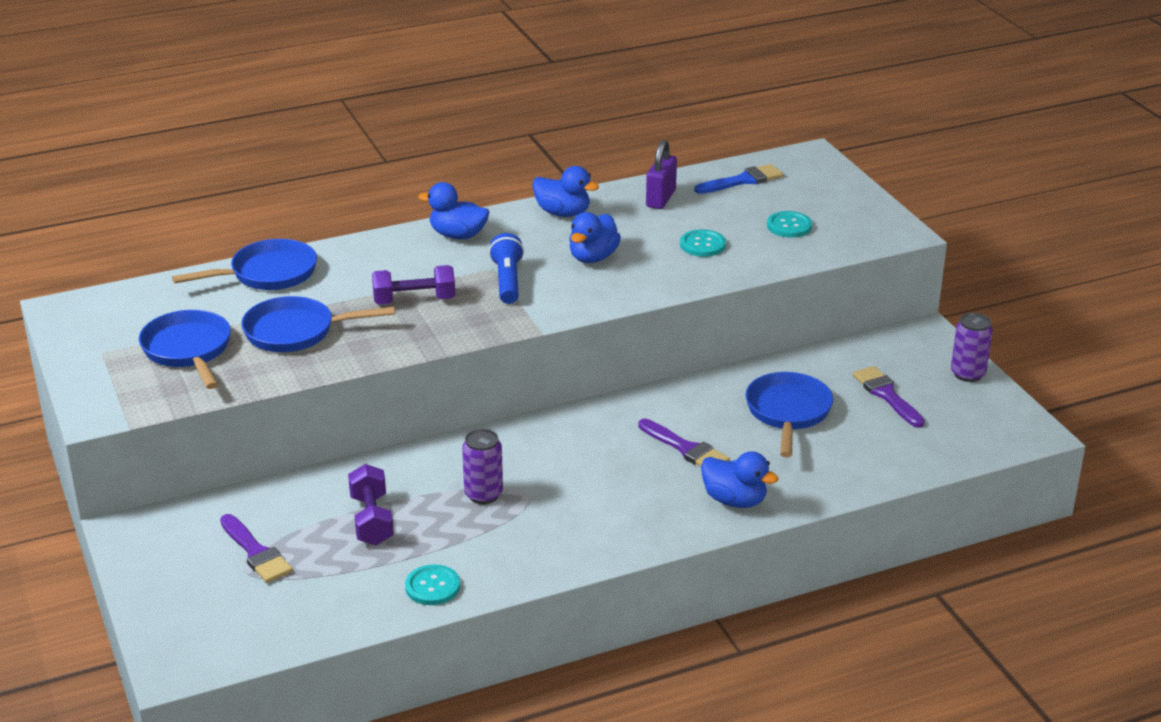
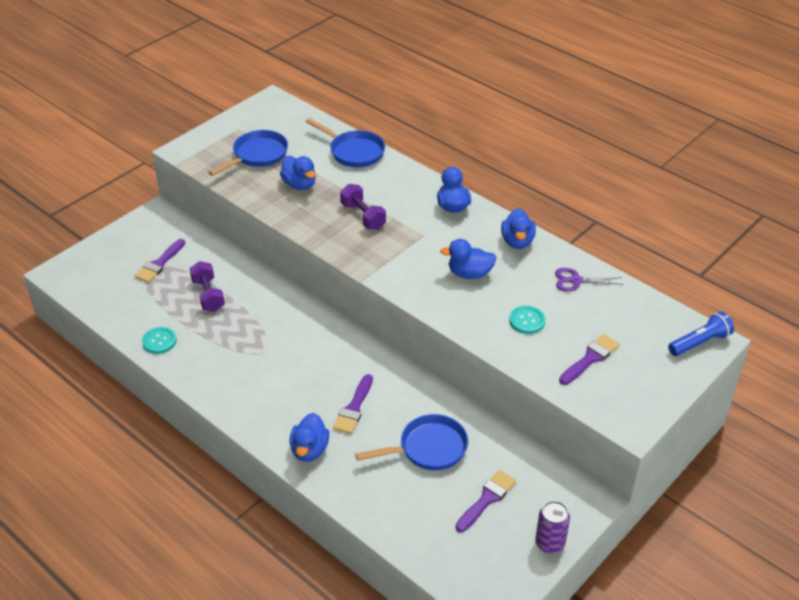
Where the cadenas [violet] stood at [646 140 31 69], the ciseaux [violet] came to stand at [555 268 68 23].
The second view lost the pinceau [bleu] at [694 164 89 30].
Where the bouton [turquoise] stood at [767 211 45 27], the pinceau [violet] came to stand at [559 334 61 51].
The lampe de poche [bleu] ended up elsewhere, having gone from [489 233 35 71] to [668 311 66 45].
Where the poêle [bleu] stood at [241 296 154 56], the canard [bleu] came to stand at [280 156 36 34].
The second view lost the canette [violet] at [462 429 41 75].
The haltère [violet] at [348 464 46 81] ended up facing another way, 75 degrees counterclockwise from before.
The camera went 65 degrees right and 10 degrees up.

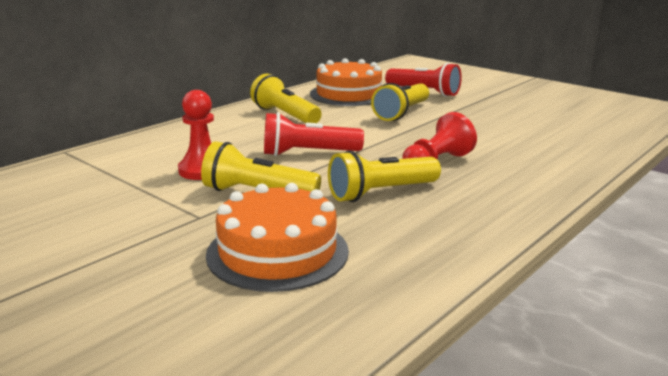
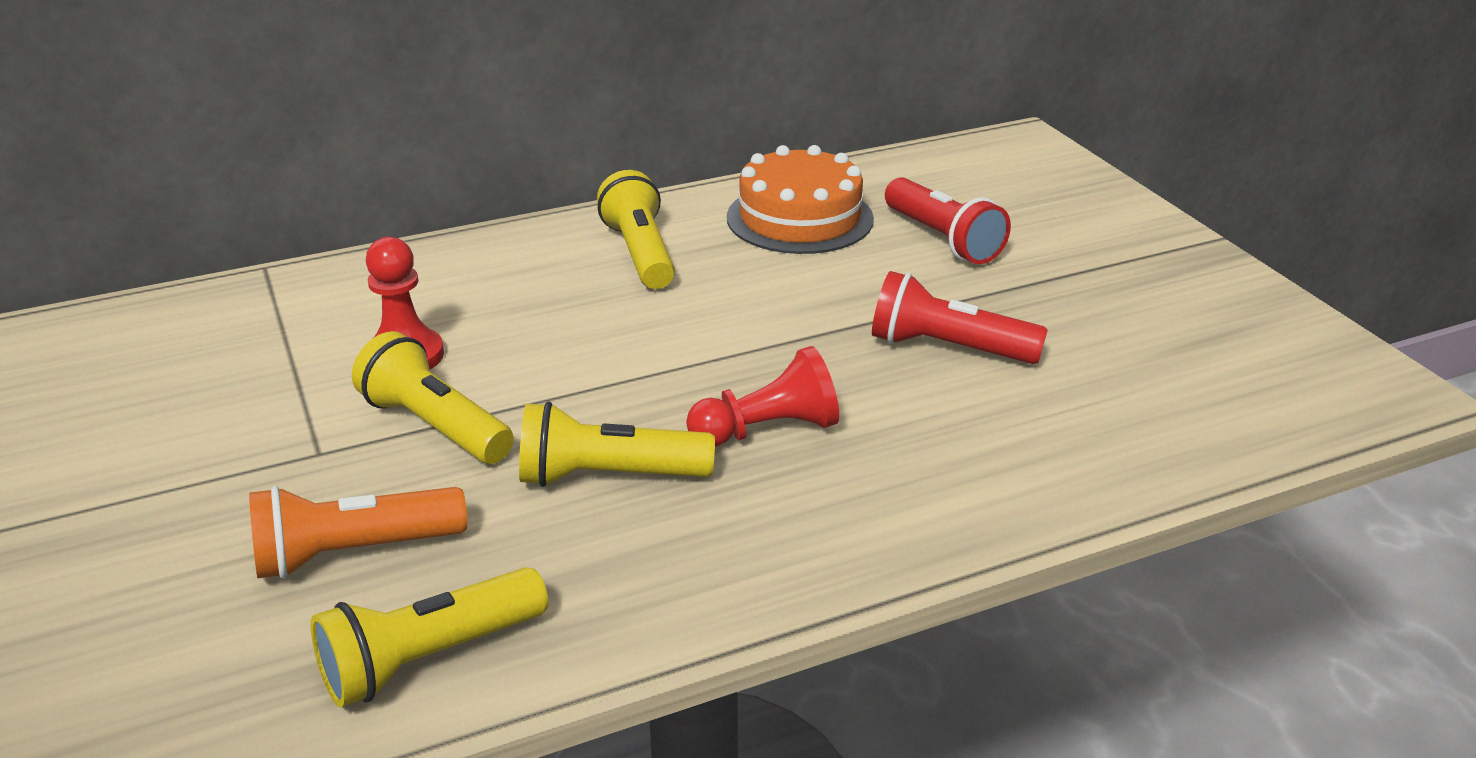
The lampe de poche [jaune] ended up elsewhere, having gone from [371 83 58 38] to [311 567 237 141].
The lampe de poche [rouge] ended up elsewhere, having gone from [264 112 100 44] to [872 271 176 93].
Where the gâteau [orange] stood at [206 183 143 109], the lampe de poche [orange] came to stand at [249 486 218 93].
The camera went 25 degrees right and 10 degrees up.

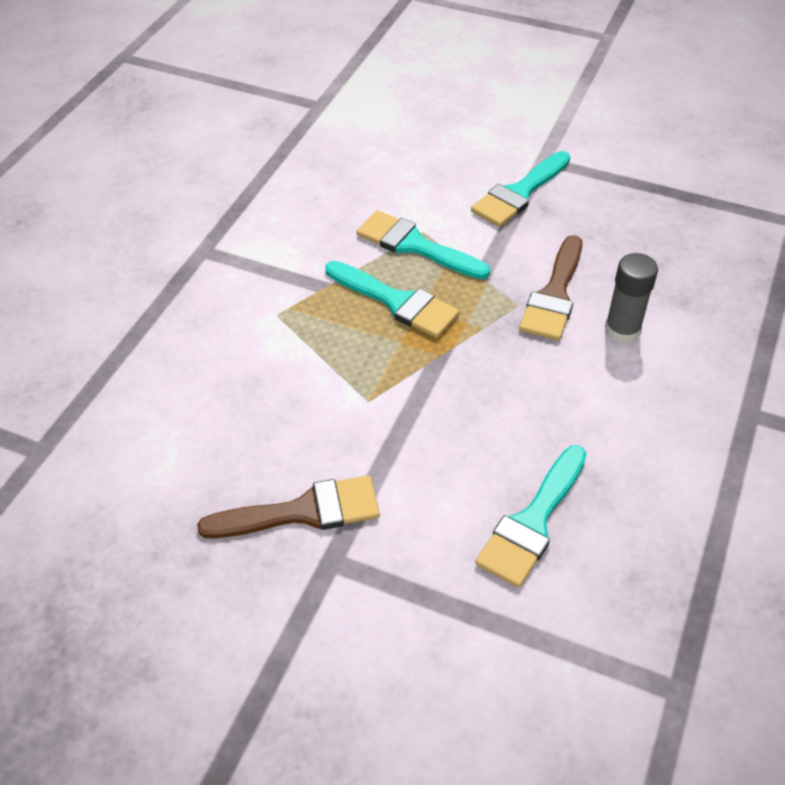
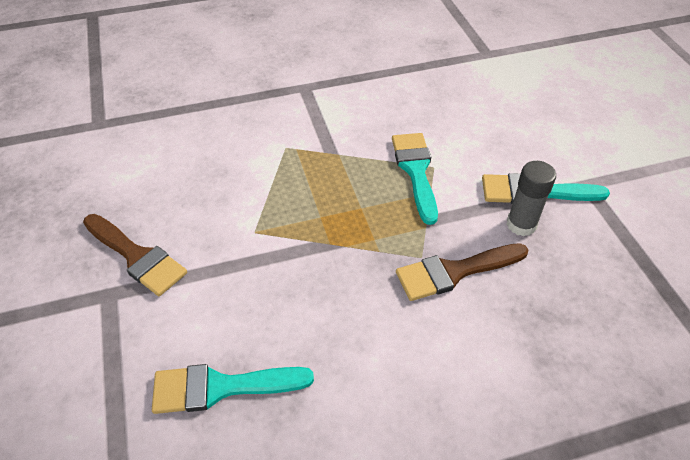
The bâton de colle [gris] ended up elsewhere, having gone from [605 253 53 91] to [507 161 49 75].
The second view lost the pinceau [turquoise] at [325 261 134 77].
The camera went 50 degrees right and 0 degrees up.

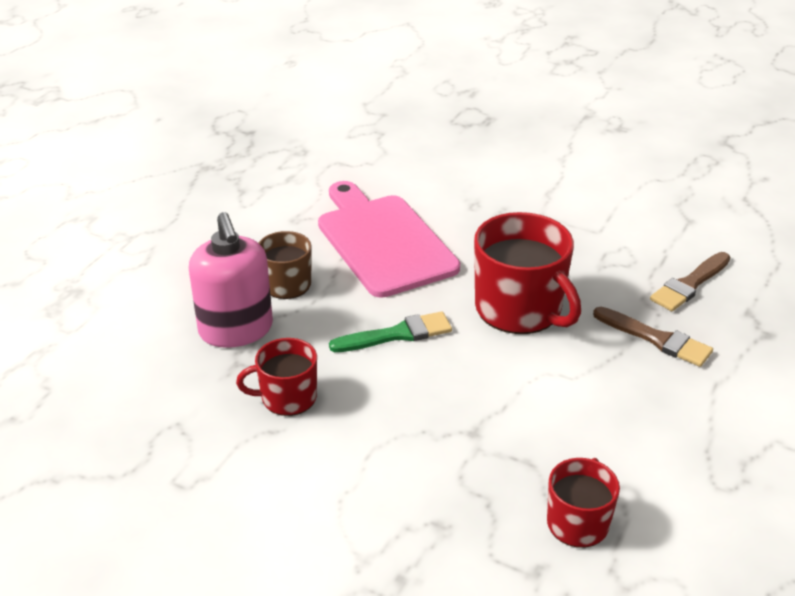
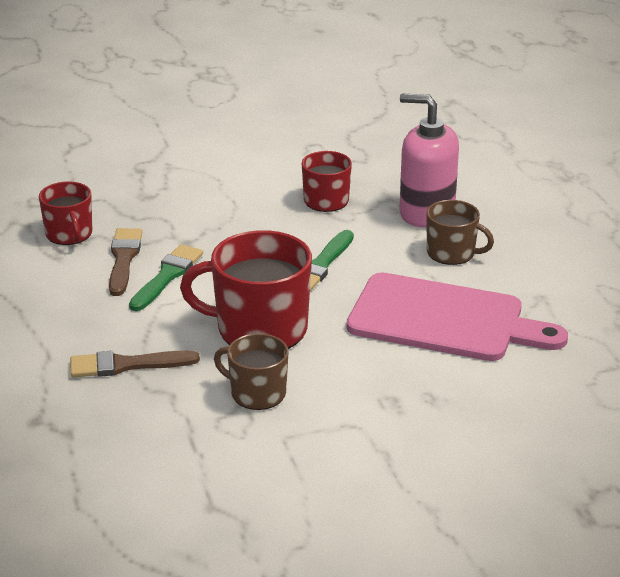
The pinceau [marron] ended up elsewhere, having gone from [650 252 80 59] to [109 228 33 68].
The second view gained the pinceau [vert] at [129 244 74 67].
The second view gained the tasse [marron] at [214 333 75 77].
The camera went 135 degrees right and 5 degrees down.

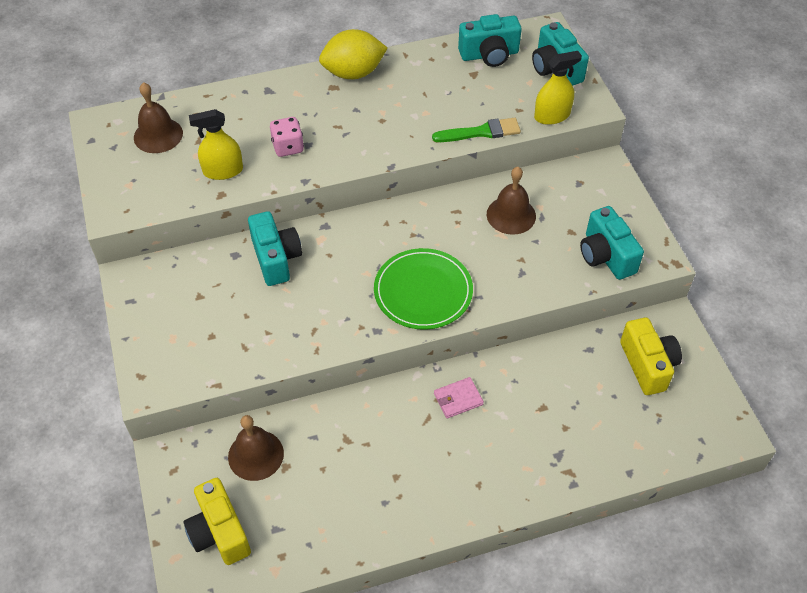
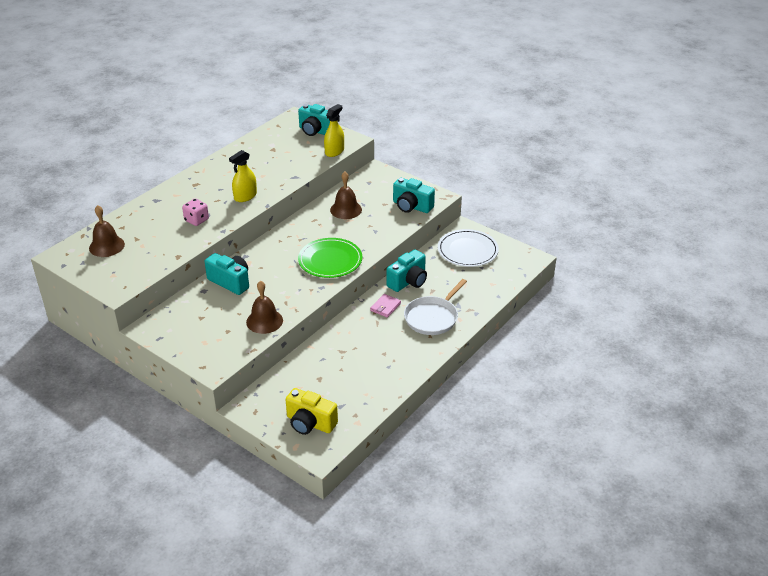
The appareil photo [turquoise] ended up elsewhere, having gone from [458 14 64 53] to [387 250 40 42].
The second view lost the citron [jaune] at [319 29 68 50].
The vaporisateur [jaune] ended up elsewhere, having gone from [189 109 54 71] to [229 150 28 52].
The second view lost the pinceau [vert] at [432 118 89 24].
Where the appareil photo [jaune] stood at [620 318 62 77], the assiette [blanc] came to stand at [438 229 61 38].
The cloche [marron] ended up elsewhere, having gone from [228 415 56 66] to [246 281 37 53].
The second view gained the poêle [blanc] at [404 279 63 56].
The camera went 35 degrees left and 15 degrees down.

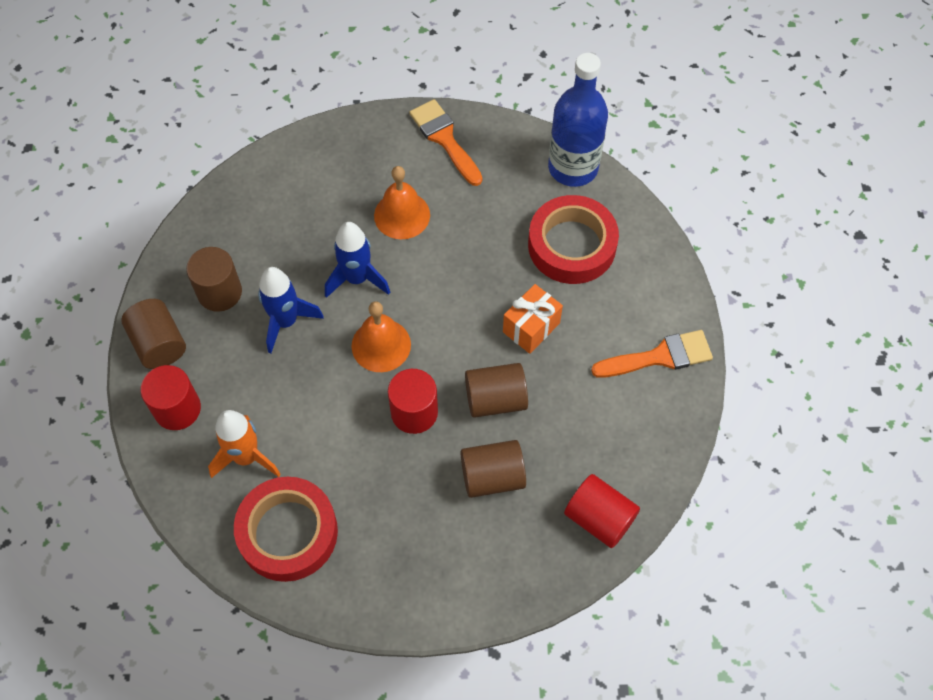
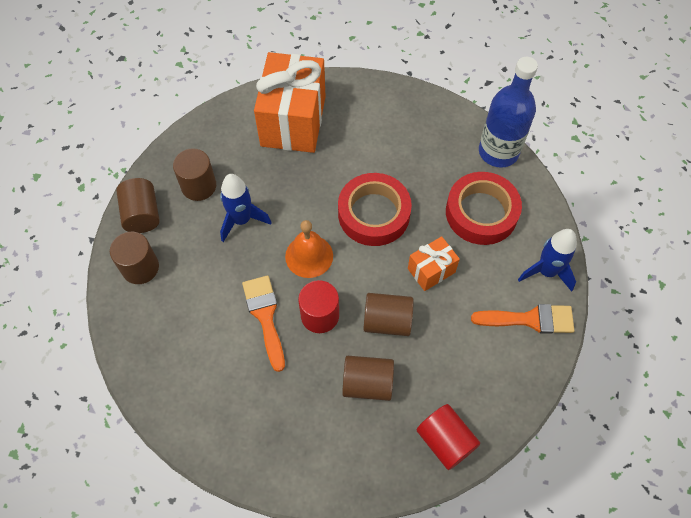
The pinceau [orange] ended up elsewhere, having gone from [409 99 73 87] to [242 275 43 97].
The second view lost the cloche [orange] at [374 166 56 73].
The fusée [bleu] ended up elsewhere, having gone from [325 222 65 76] to [518 229 59 63].
What was the cylindre [rouge] at [140 365 61 65] turned into the cylindre [marron] at [110 232 49 52].
The second view lost the fusée [orange] at [208 410 73 68].
The ruban adhésif [rouge] ended up elsewhere, having gone from [234 477 104 105] to [338 173 74 73].
The second view gained the cadeau [orange] at [254 52 72 101].
The camera went 15 degrees right and 0 degrees up.

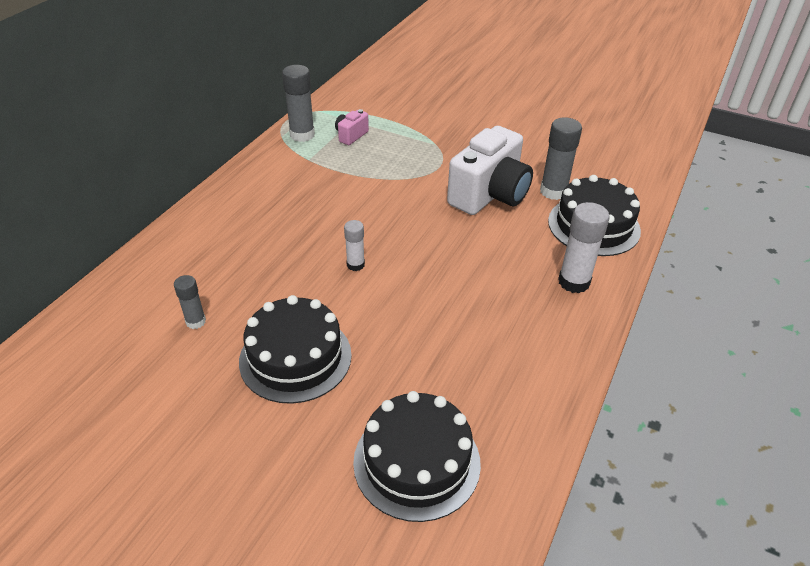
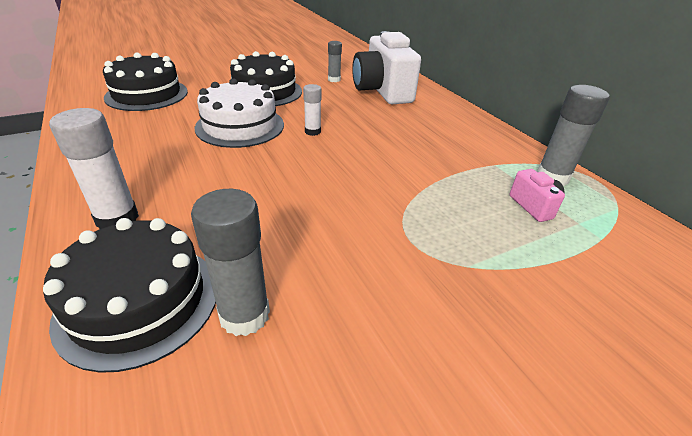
The appareil photo [blanc] ended up elsewhere, having gone from [447 126 86 89] to [352 31 69 73].
The second view gained the gâteau [blanc] at [195 78 89 70].
The camera went 125 degrees right and 5 degrees down.

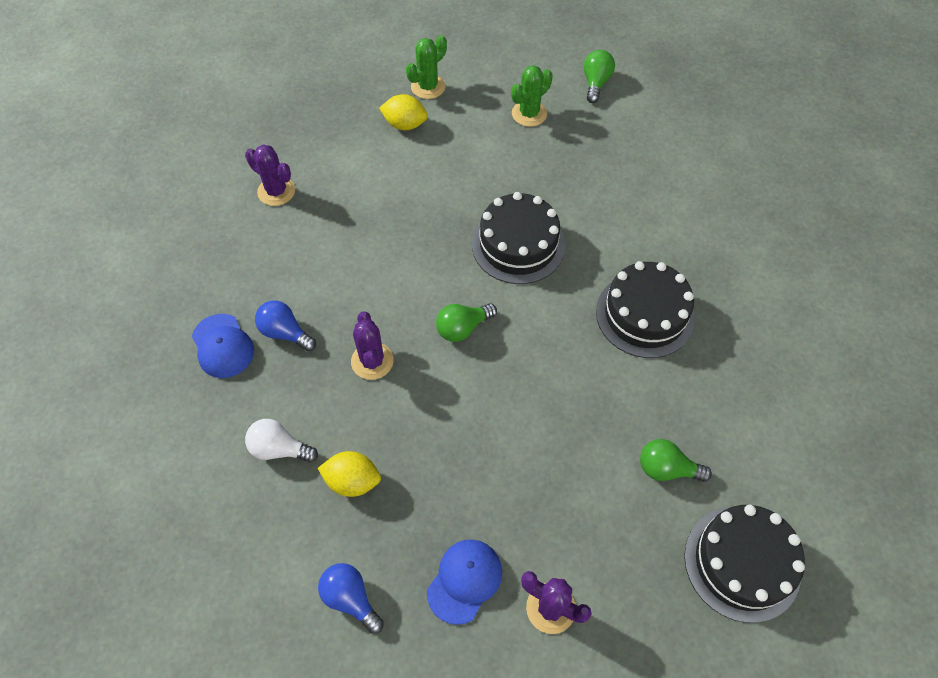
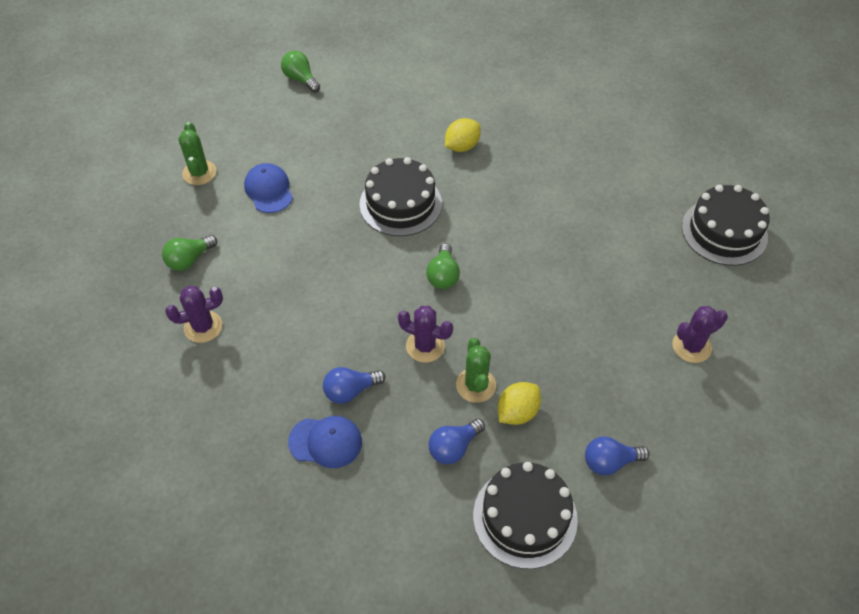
The cactus [vert] ended up elsewhere, having gone from [511 65 42 62] to [456 338 40 65].
The citron [jaune] ended up elsewhere, having gone from [379 94 49 36] to [445 118 36 34].
The gâteau [noir] ended up elsewhere, having gone from [596 261 99 97] to [473 462 105 107].
What was the ampoule [blanc] at [245 419 73 44] turned into the ampoule [bleu] at [429 419 56 45].
The ampoule [vert] ended up elsewhere, having gone from [640 439 72 43] to [162 235 55 36].
The casquette [bleu] ended up elsewhere, having gone from [427 539 75 86] to [244 163 49 50].
The camera went 55 degrees left and 5 degrees down.

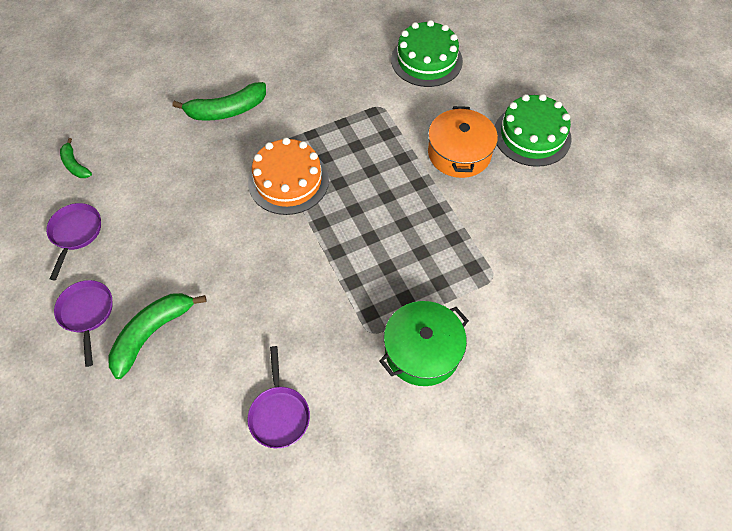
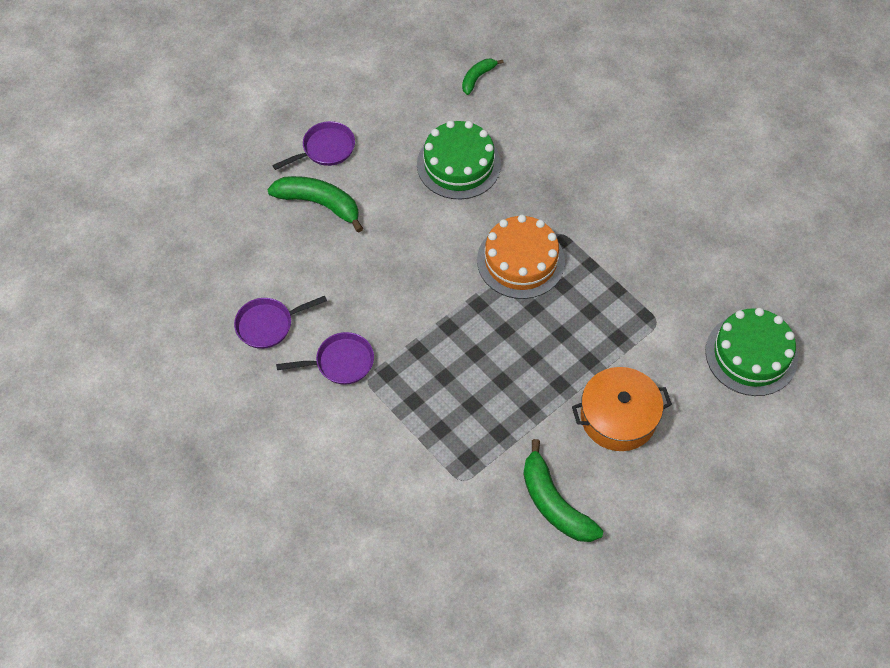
The banane [vert] ended up elsewhere, having gone from [172 82 94 39] to [523 439 80 103].
The gâteau [vert] ended up elsewhere, having gone from [495 94 77 73] to [417 120 84 79].
The poêle [violet] ended up elsewhere, having gone from [46 203 55 77] to [276 332 98 53].
The second view lost the marmite [vert] at [379 301 90 85].
The camera went 75 degrees right and 0 degrees up.

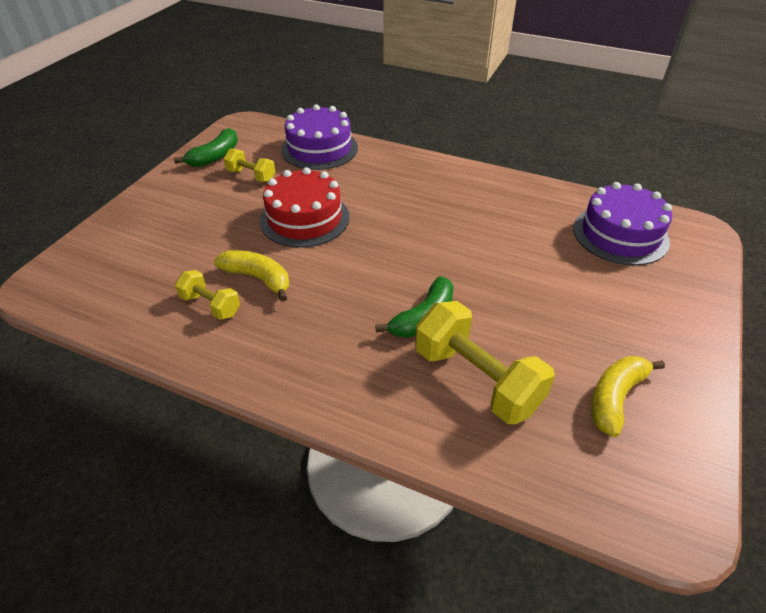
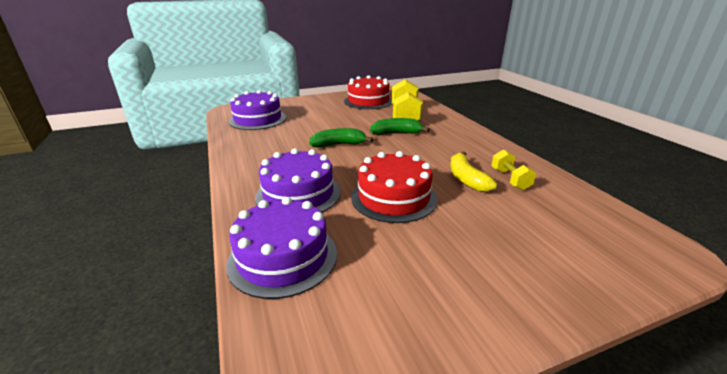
The banane [vert] ended up elsewhere, having gone from [174 128 64 39] to [309 128 64 20].
The second view lost the haltère [jaune] at [223 149 52 33].
Where the banane [jaune] stood at [591 356 74 81], the gâteau [rouge] came to stand at [344 75 48 34].
The second view gained the gâteau [violet] at [255 148 86 65].
The camera went 135 degrees left and 15 degrees down.

